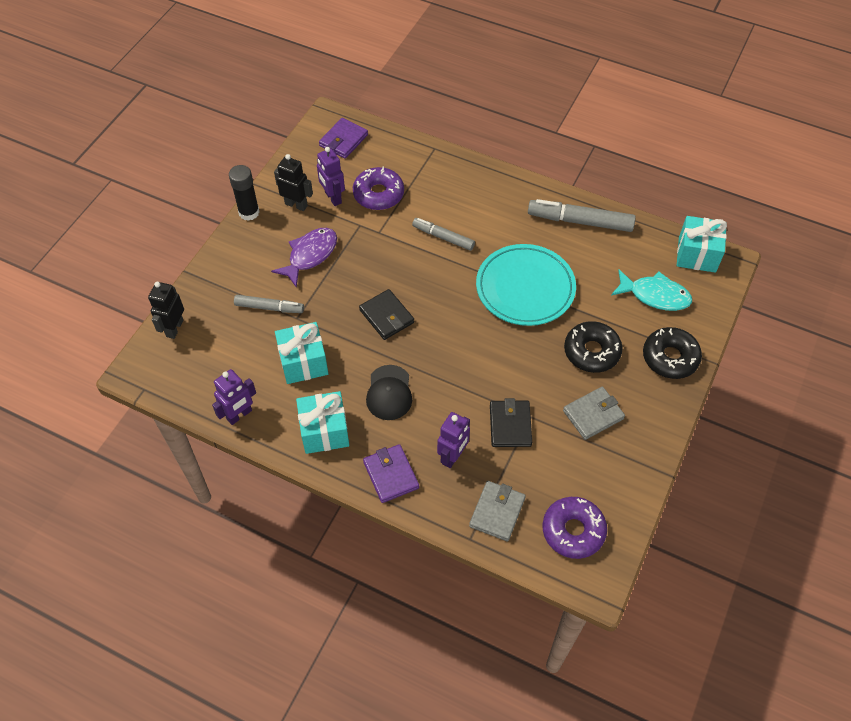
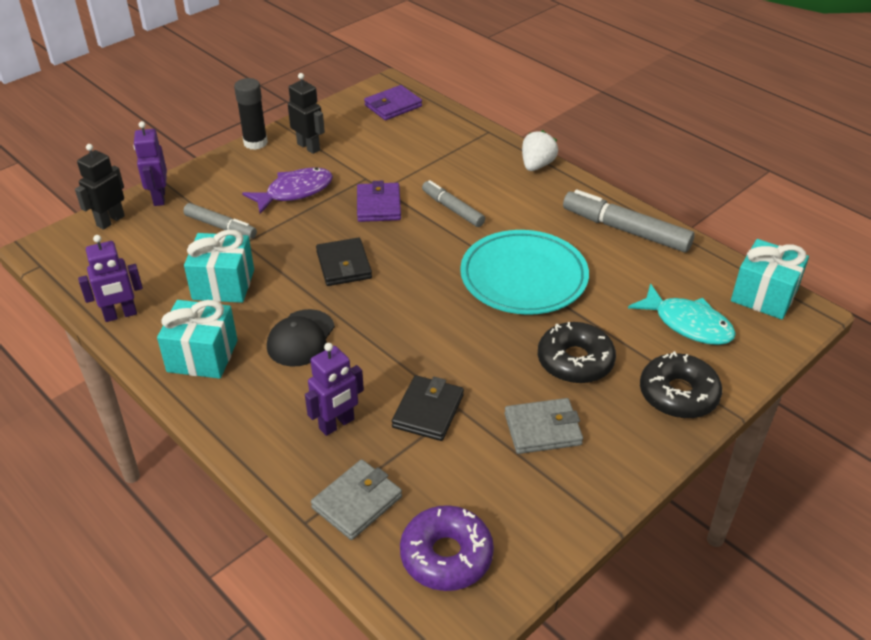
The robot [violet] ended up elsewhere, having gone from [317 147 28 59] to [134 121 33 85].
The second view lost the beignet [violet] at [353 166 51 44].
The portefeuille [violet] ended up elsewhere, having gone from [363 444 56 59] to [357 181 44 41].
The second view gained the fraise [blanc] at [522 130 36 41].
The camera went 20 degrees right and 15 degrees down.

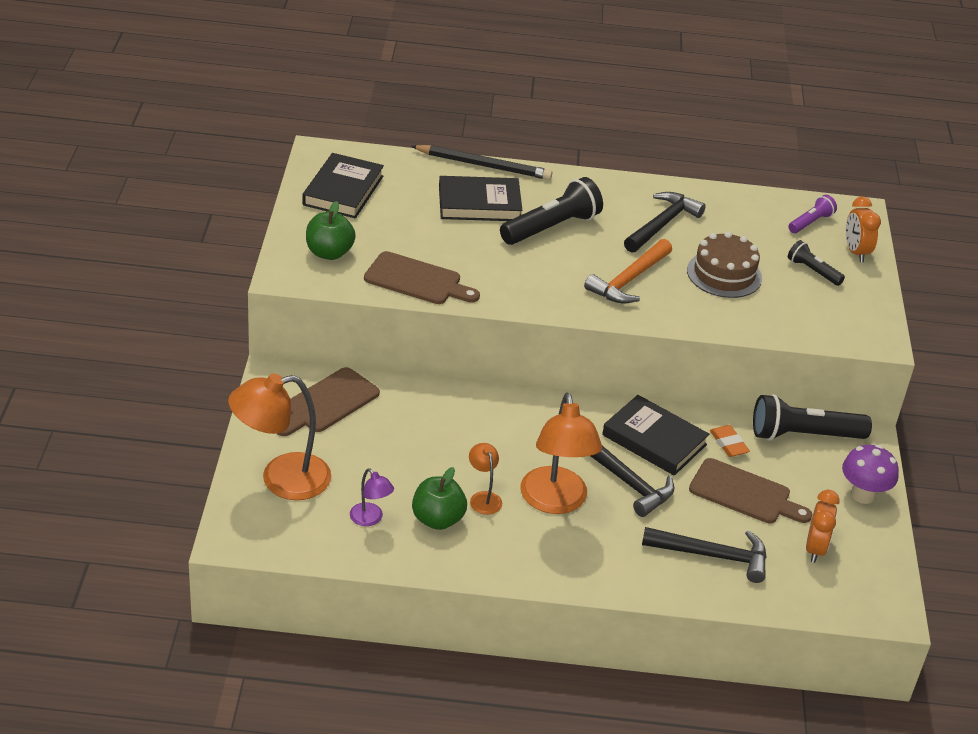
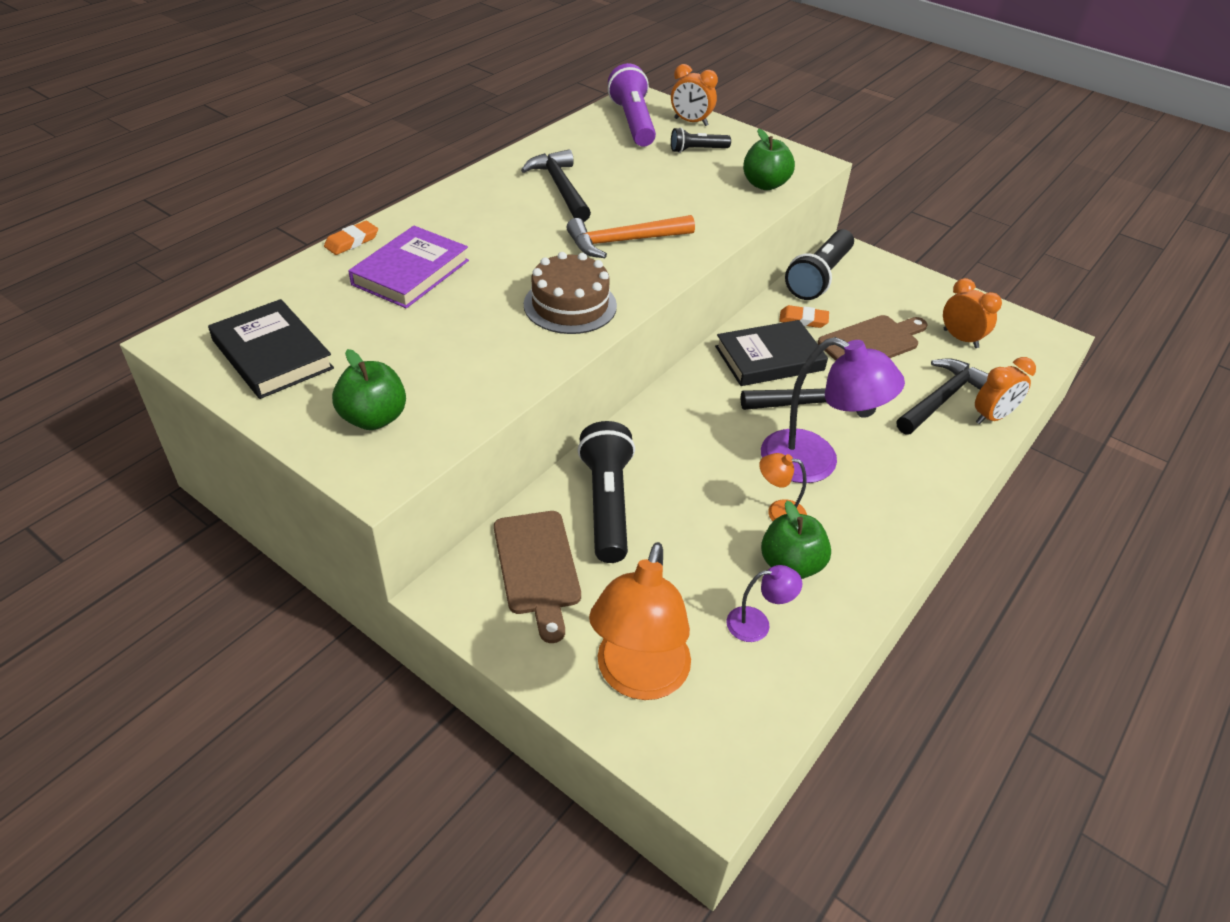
Where the crayon [noir] stood at [411 145 141 35], the gomme [orange] came to stand at [324 221 54 34].
What was the livre [noir] at [439 176 83 45] turned into the livre [violet] at [348 226 121 82].
The lampe de poche [noir] ended up elsewhere, having gone from [500 177 103 68] to [578 421 57 142].
The size of the lampe de poche [violet] at [788 195 49 38] changed by a factor of 1.83.
The gâteau [marron] ended up elsewhere, having gone from [687 231 75 67] to [524 252 93 82].
The marteau [orange] at [584 239 88 64] ended up facing another way, 90 degrees clockwise from before.
The second view lost the planche à découper [marron] at [364 251 116 53].
What was the lampe [orange] at [520 393 82 121] turned into the lampe [violet] at [761 337 144 146].
The second view lost the champignon [violet] at [842 445 57 59].
The second view gained the pomme [vert] at [743 128 52 62].
The second view gained the réveil [orange] at [975 357 61 67].
The camera went 55 degrees left and 5 degrees up.

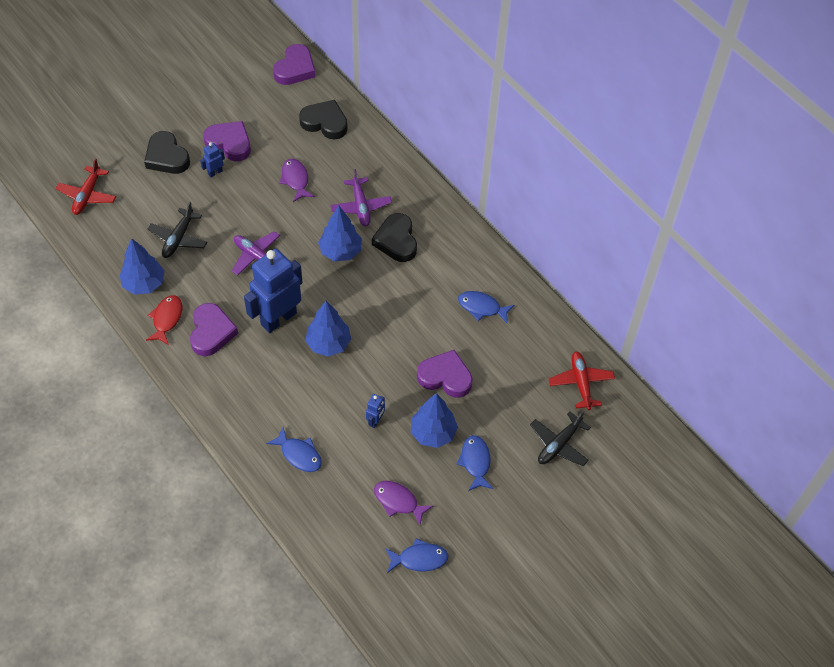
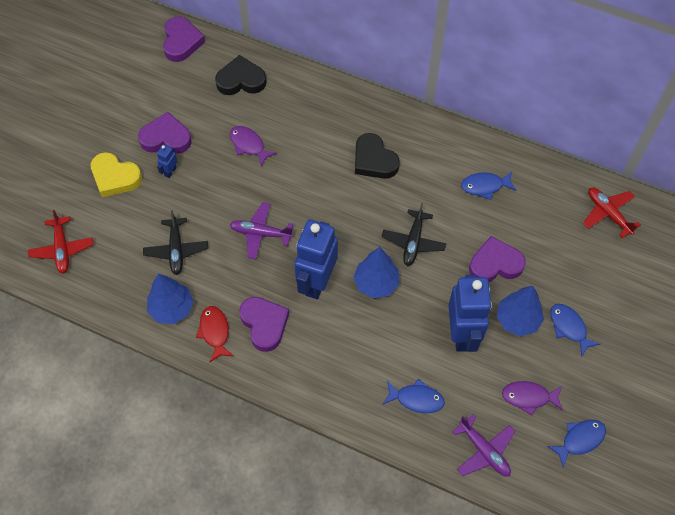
What was the cœur [noir] at [144 131 46 43] turned into the cœur [jaune] at [91 152 51 45].
The avion [violet] ended up elsewhere, having gone from [330 169 62 57] to [452 414 63 63].
The second view lost the arbre [bleu] at [318 205 44 56].
The size of the robot [bleu] at [366 394 19 34] changed by a factor of 2.38.
The avion [noir] ended up elsewhere, having gone from [530 410 61 56] to [381 203 65 63].
The camera went 25 degrees left and 5 degrees up.

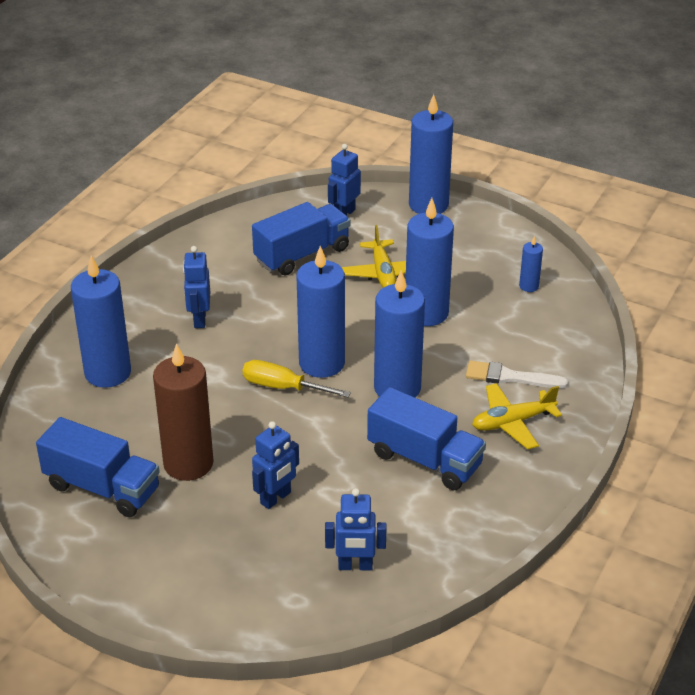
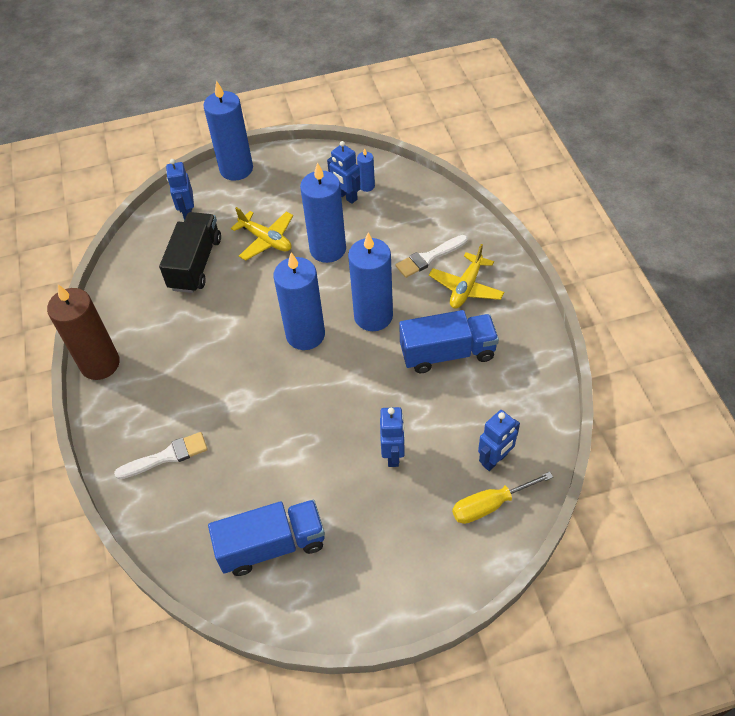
What was the camion [bleu] at [252 202 98 74] turned into the camion [noir] at [159 212 62 81].
The robot [bleu] ended up elsewhere, having gone from [183 246 27 82] to [327 141 33 63].
Where the bougie [bleu] stood at [71 256 60 132], the pinceau [blanc] came to stand at [114 432 94 47].
The bougie [marron] ended up elsewhere, having gone from [153 344 60 137] to [47 285 73 95].
The tournevis [jaune] ended up elsewhere, having gone from [242 360 109 37] to [452 472 101 52].
The camera went 40 degrees left and 15 degrees up.

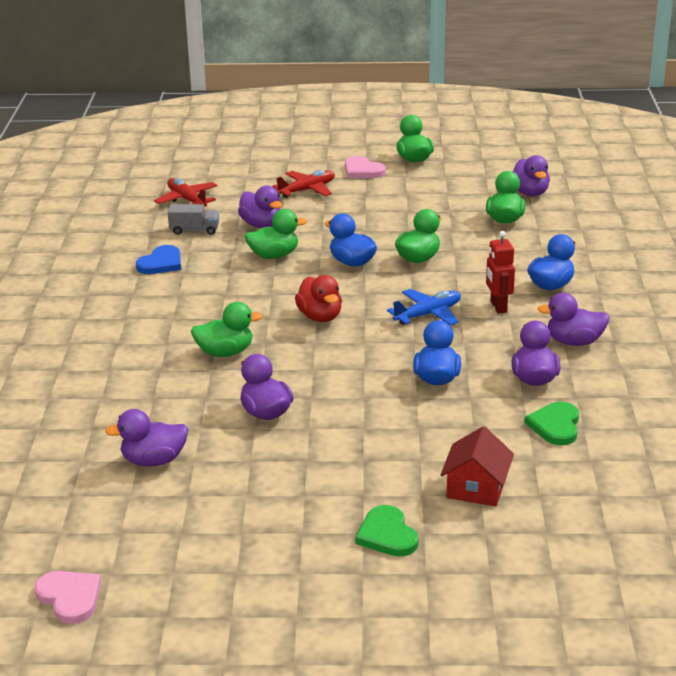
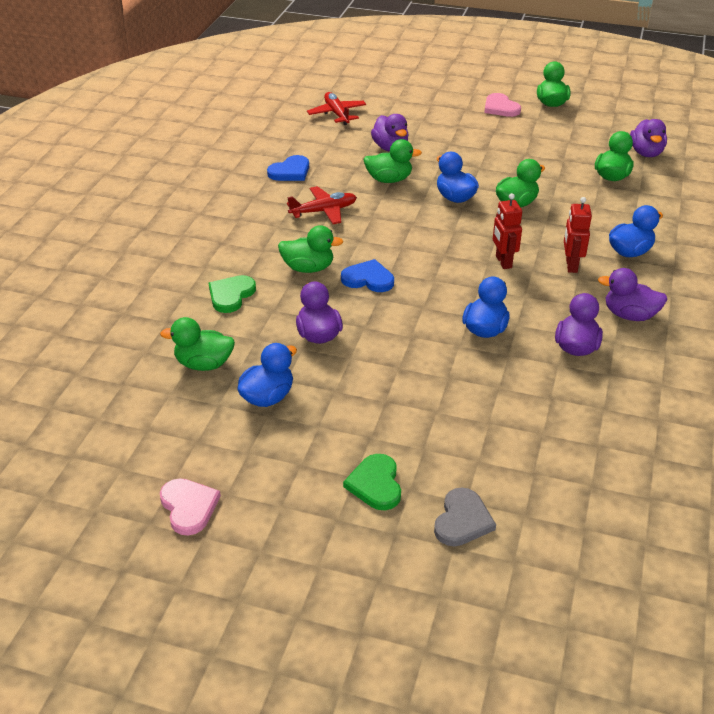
The avion [rouge] ended up elsewhere, having gone from [272 170 63 28] to [287 186 70 38].
The second view lost the camion [gris] at [168 204 51 31].
The second view lost the canard [rouge] at [295 275 47 47].
Where the avion [bleu] stood at [387 289 74 37], the robot [rouge] came to stand at [493 193 29 76].
The cœur [vert] ended up elsewhere, having gone from [524 402 55 43] to [209 275 47 38].
What was the canard [violet] at [105 409 83 57] turned into the canard [vert] at [160 317 75 54].
The second view lost the maison [rouge] at [440 426 74 80].
The cœur [rose] ended up elsewhere, having gone from [34 571 67 53] to [160 478 61 58].
The second view gained the cœur [bleu] at [341 259 53 33].
The second view gained the canard [bleu] at [237 343 60 64].
The second view gained the cœur [gris] at [434 487 62 59].
The camera went 15 degrees right and 10 degrees up.

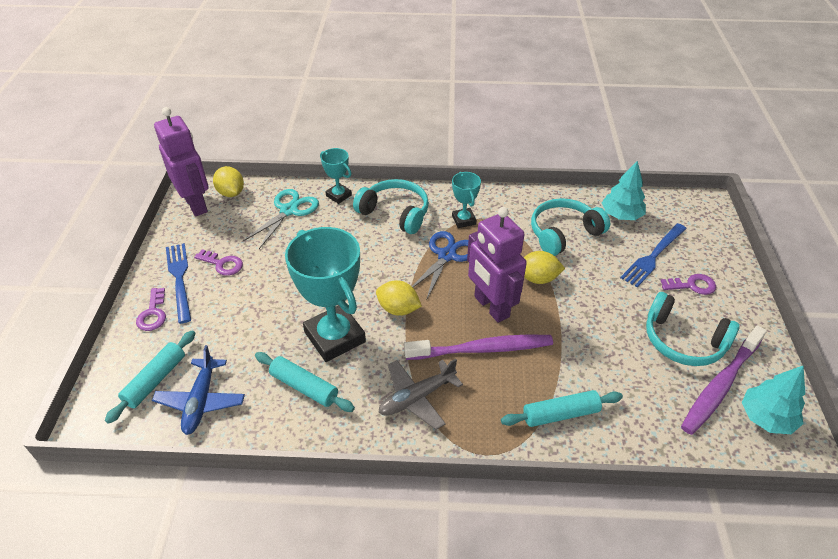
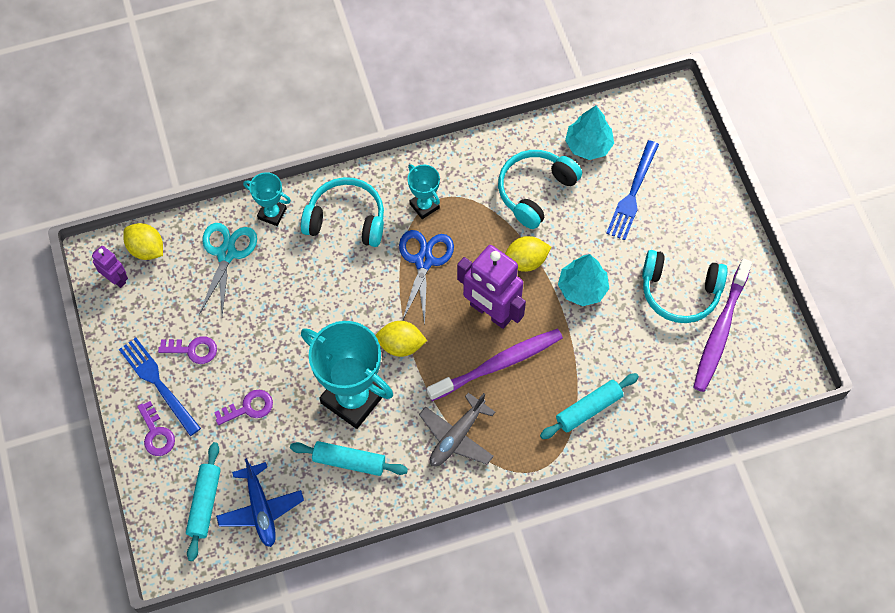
The size of the robot [violet] at [154 107 55 109] changed by a factor of 0.51.
The clé [violet] ended up elsewhere, having gone from [661 274 55 21] to [214 390 59 35].
The arbre [turquoise] ended up elsewhere, having gone from [742 365 63 69] to [558 254 51 52].
The camera went 20 degrees left and 20 degrees up.

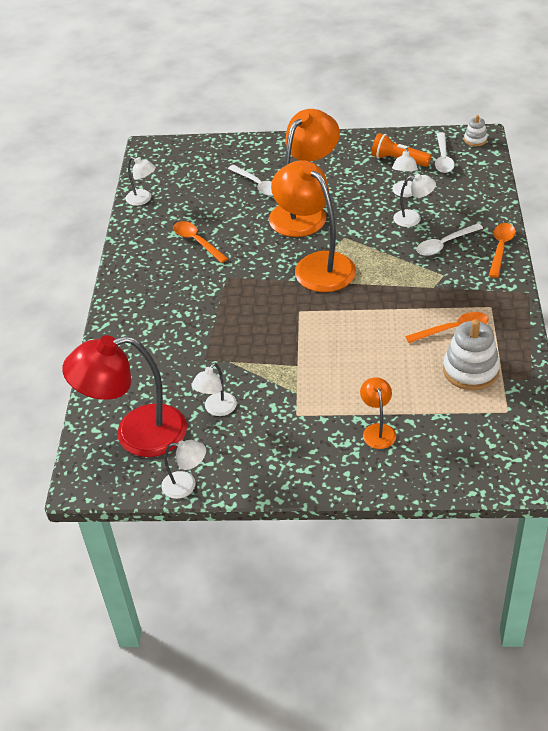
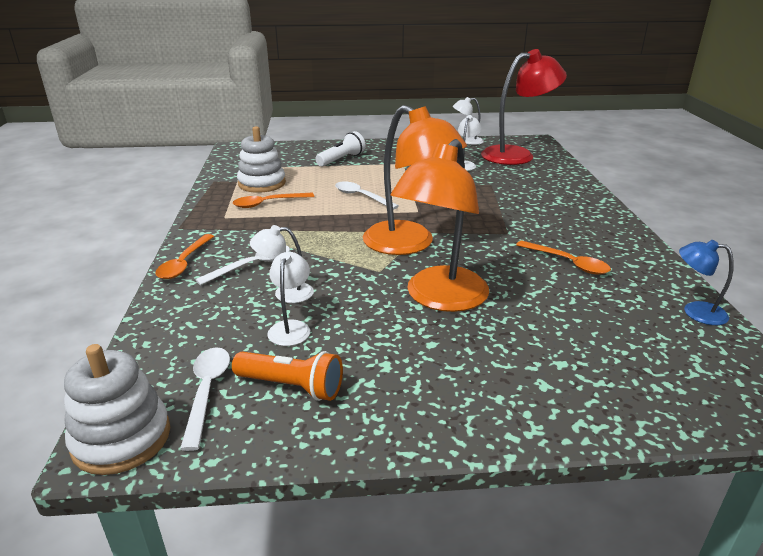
The size of the jouet à empiler [blanc] at [464 115 24 31] changed by a factor of 1.92.
What was the lampe [blanc] at [125 157 31 49] turned into the lampe [bleu] at [679 240 55 85].
The cuillère [blanc] ended up elsewhere, having gone from [228 165 45 31] to [335 181 64 29].
Where the lampe [orange] stood at [360 377 36 72], the lampe de poche [blanc] came to stand at [315 131 50 36].
The camera went 170 degrees right and 15 degrees down.

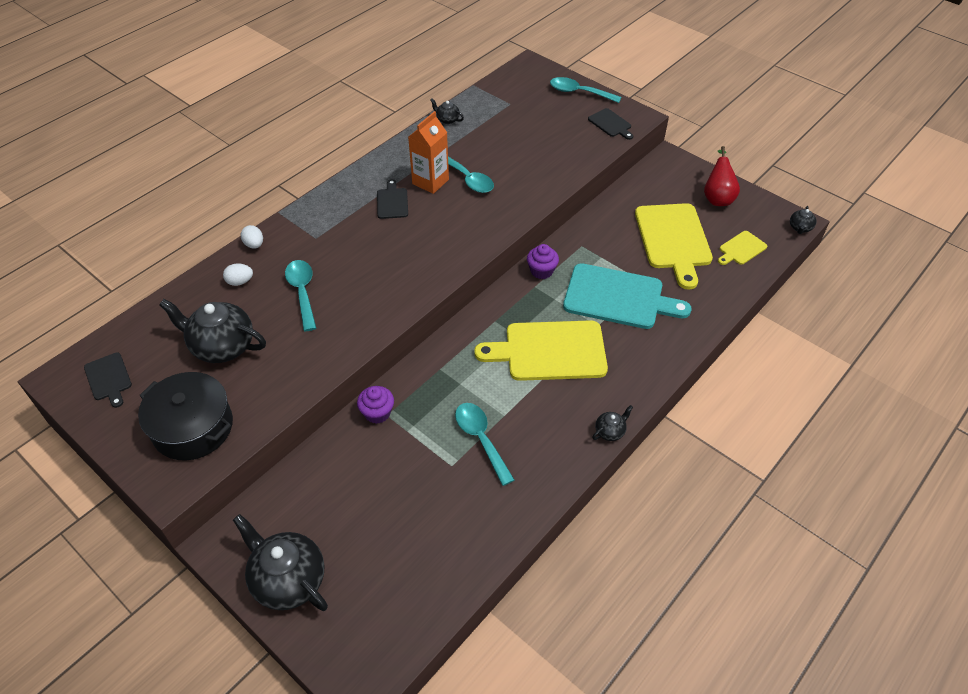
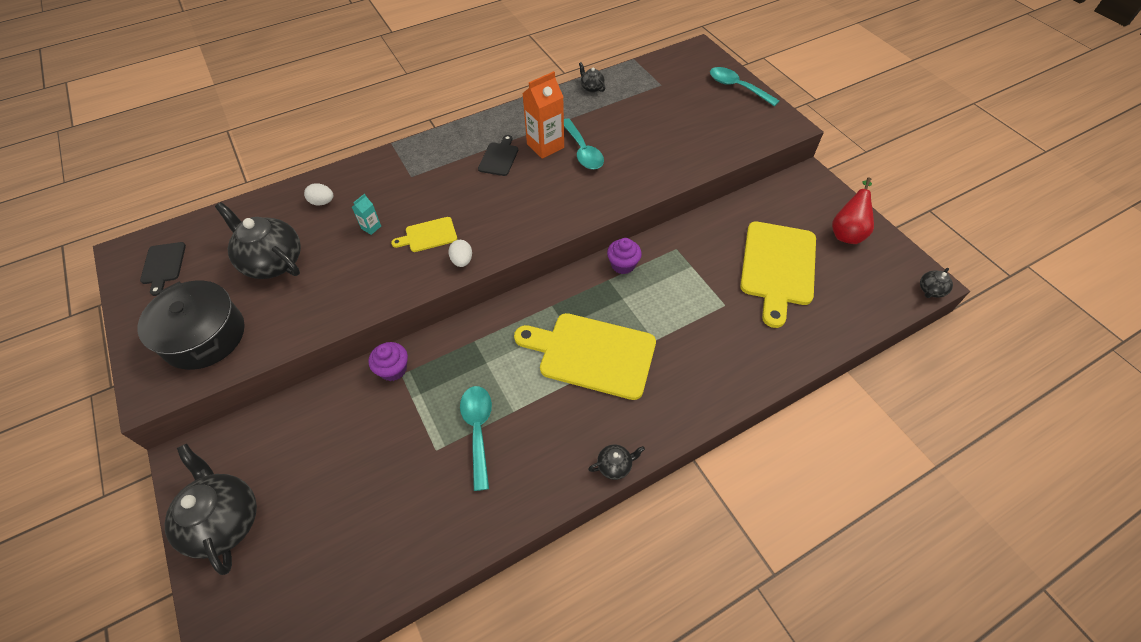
The second view lost the planche à découper [noir] at [588 108 45 32].
The œuf [blanc] ended up elsewhere, having gone from [241 225 22 23] to [448 240 24 27].
The planche à découper [jaune] ended up elsewhere, having gone from [718 231 49 34] to [391 217 66 35].
Where the cuillère [turquoise] stood at [285 260 31 71], the brique de lait [turquoise] came to stand at [352 194 29 41].
The second view lost the planche à découper [turquoise] at [563 263 129 66].
The camera went 20 degrees right and 5 degrees up.

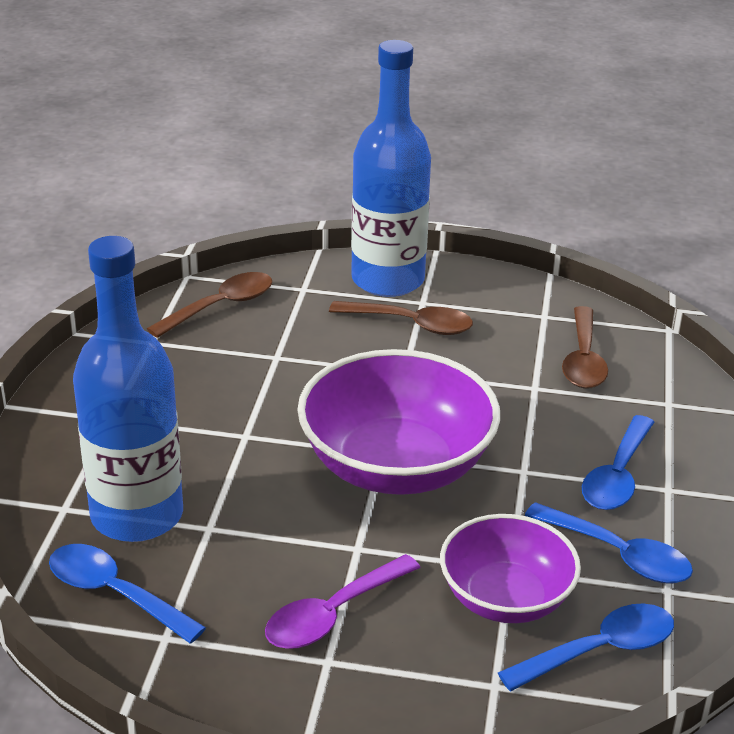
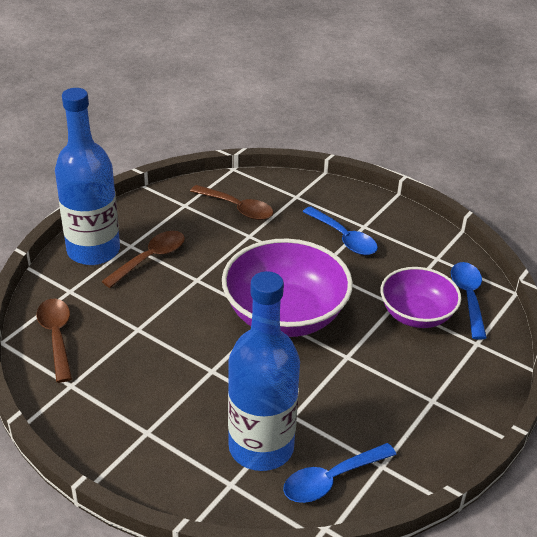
The second view lost the cuillère [bleu] at [525 502 168 81].
The second view lost the cuillère [violet] at [265 554 156 95].
The camera went 65 degrees left and 5 degrees up.

